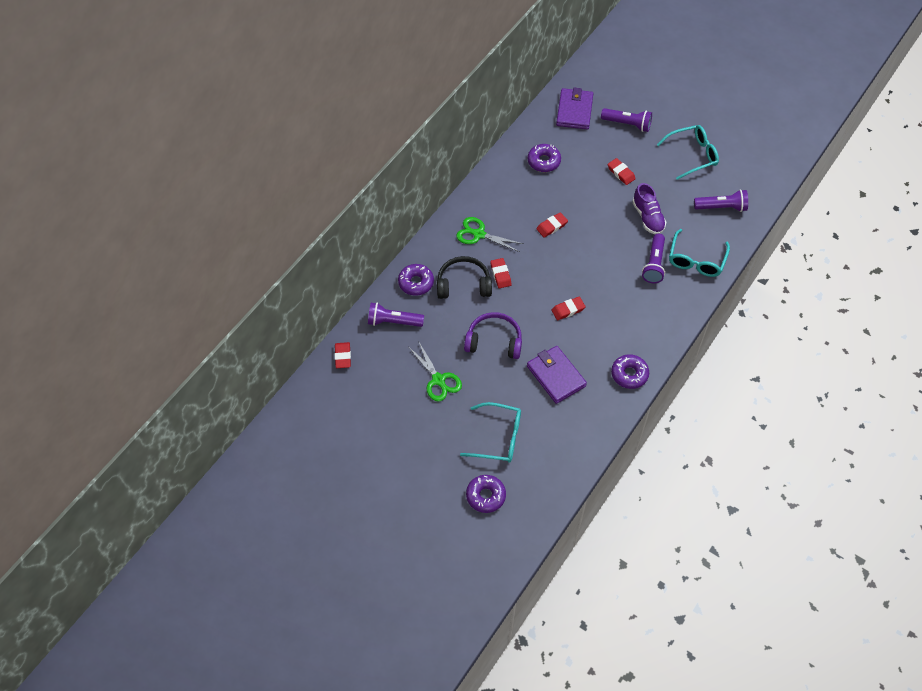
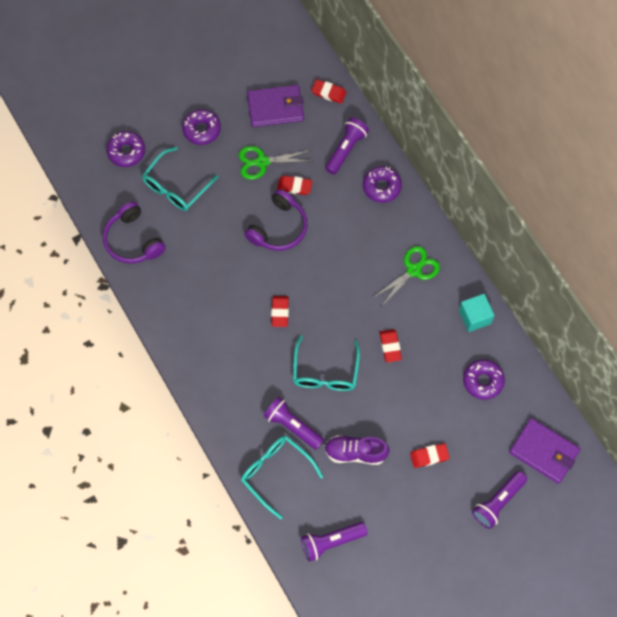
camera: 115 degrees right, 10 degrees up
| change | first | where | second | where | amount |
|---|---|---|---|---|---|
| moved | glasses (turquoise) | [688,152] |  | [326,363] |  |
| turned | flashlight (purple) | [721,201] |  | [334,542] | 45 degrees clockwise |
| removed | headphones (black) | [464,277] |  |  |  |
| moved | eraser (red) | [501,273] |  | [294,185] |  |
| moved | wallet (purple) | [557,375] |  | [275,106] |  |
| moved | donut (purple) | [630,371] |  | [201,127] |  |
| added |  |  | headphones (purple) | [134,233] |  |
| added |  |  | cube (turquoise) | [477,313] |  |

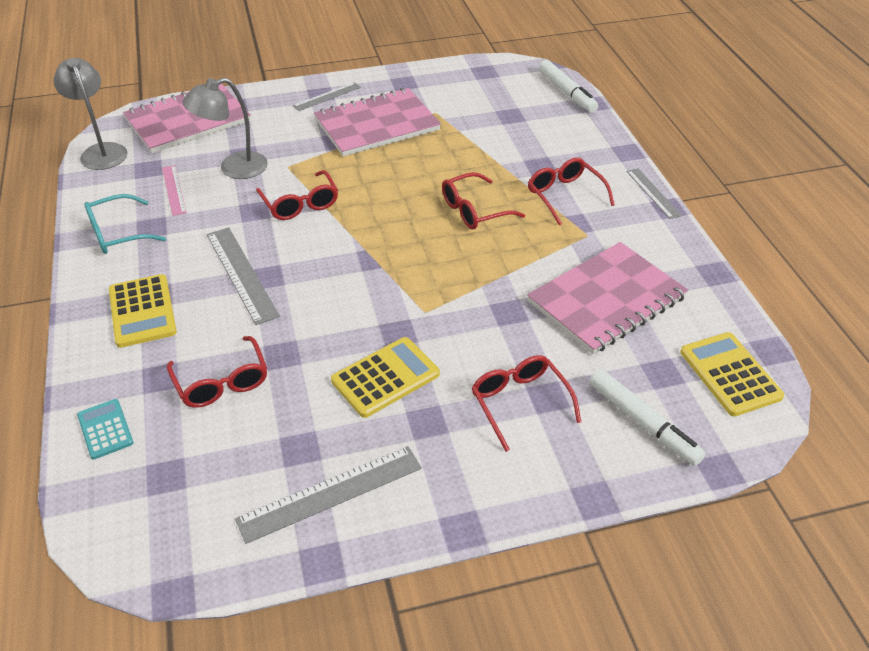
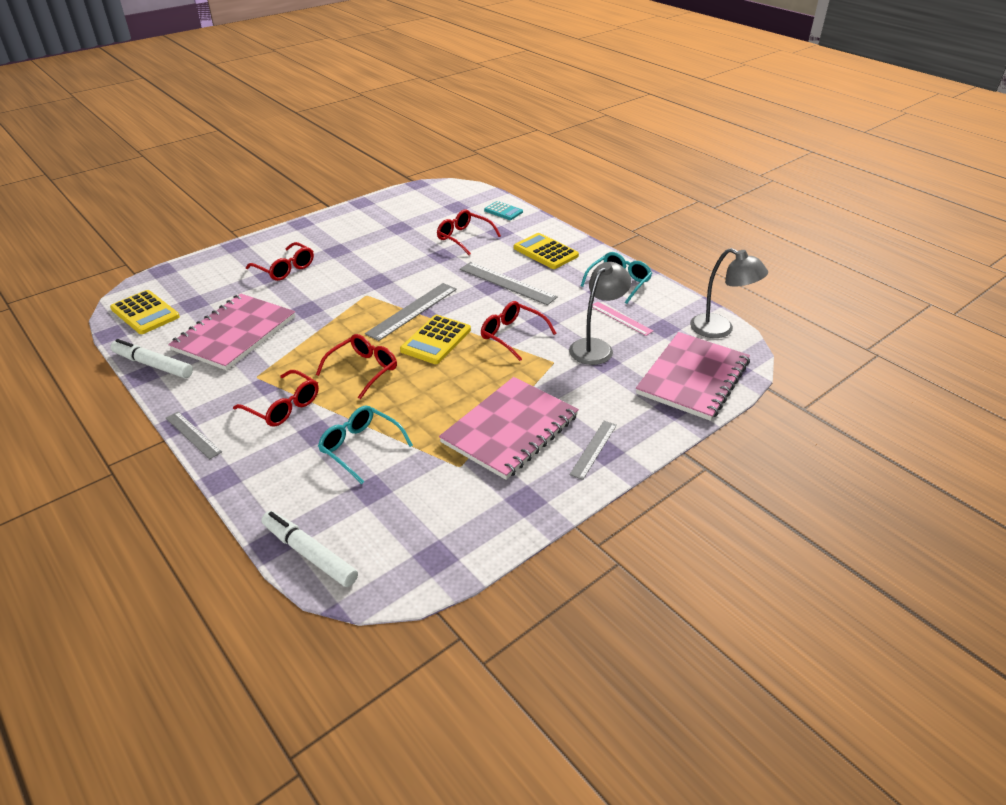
camera: 155 degrees right, 5 degrees down
| change | first | where | second | where | amount |
|---|---|---|---|---|---|
| moved | calculator (yellow) | [385,377] |  | [435,339] |  |
| moved | marker (white) | [648,417] |  | [151,358] |  |
| moved | ruler (grey) | [328,495] |  | [411,312] |  |
| added |  |  | glasses (turquoise) | [365,444] |  |

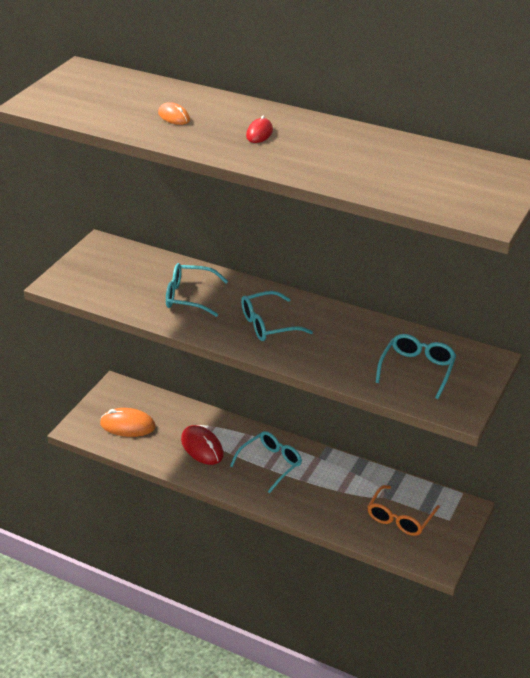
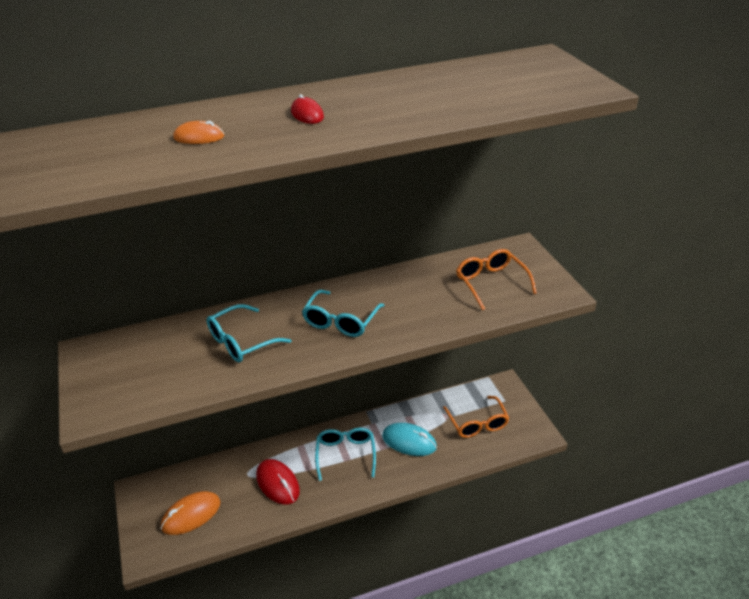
camera: 45 degrees left, 0 degrees up
| change | first | where | second | where | amount |
|---|---|---|---|---|---|
| recoloured | glasses (turquoise) | [415,366] | glasses (orange) | [496,280] |  |
| turned | mouse (red) | [202,445] |  | [278,482] | 45 degrees clockwise |
| added |  |  | mouse (turquoise) | [409,439] |  |

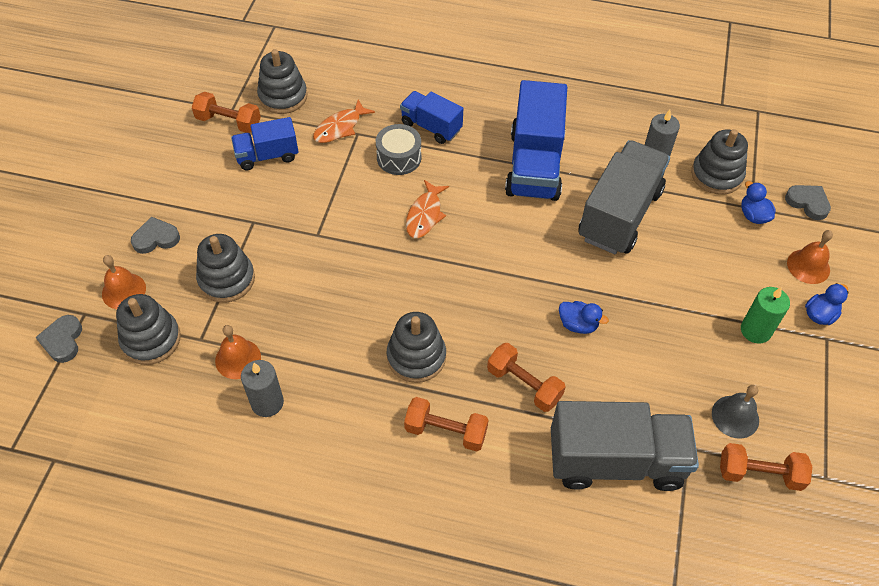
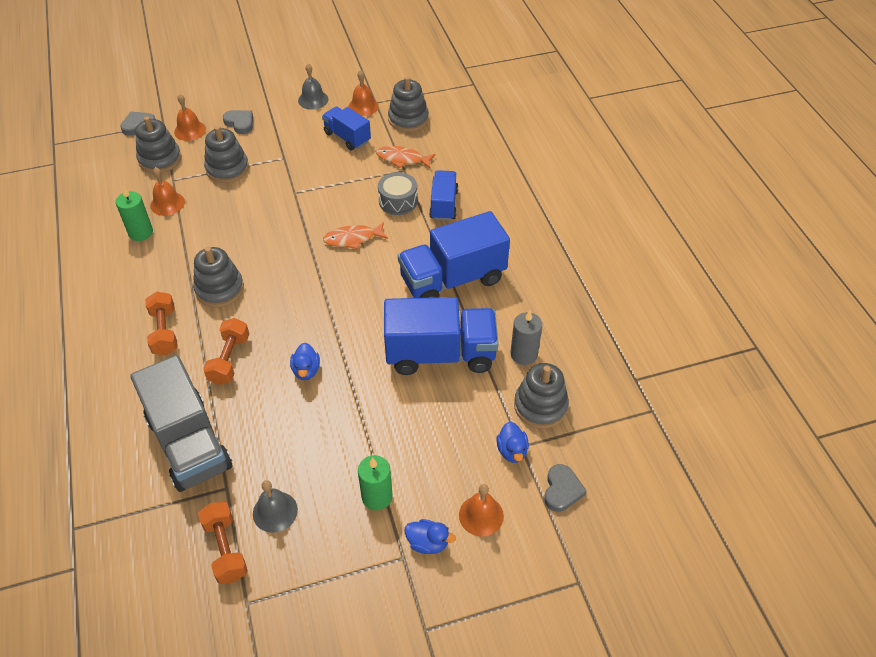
camera: 60 degrees right, 5 degrees down
| change | first | where | second | where | amount |
|---|---|---|---|---|---|
| replaced | dumbbell (orange) | [226,112] | bell (orange) | [363,93] |  |
| recoloured | truck (grey) | [624,197] | truck (blue) | [441,336] |  |
| turned | duck (blue) | [758,202] |  | [512,442] | 135 degrees clockwise |
| recoloured | candle (grey) | [262,388] | candle (green) | [134,213] |  |
| added |  |  | bell (grey) | [313,86] |  |

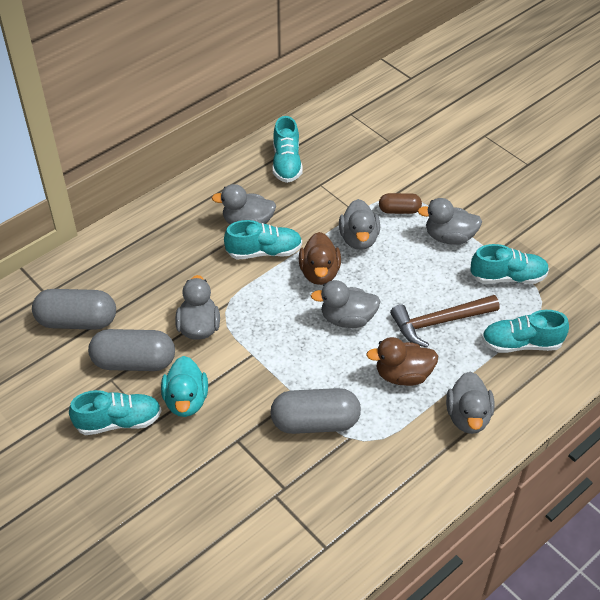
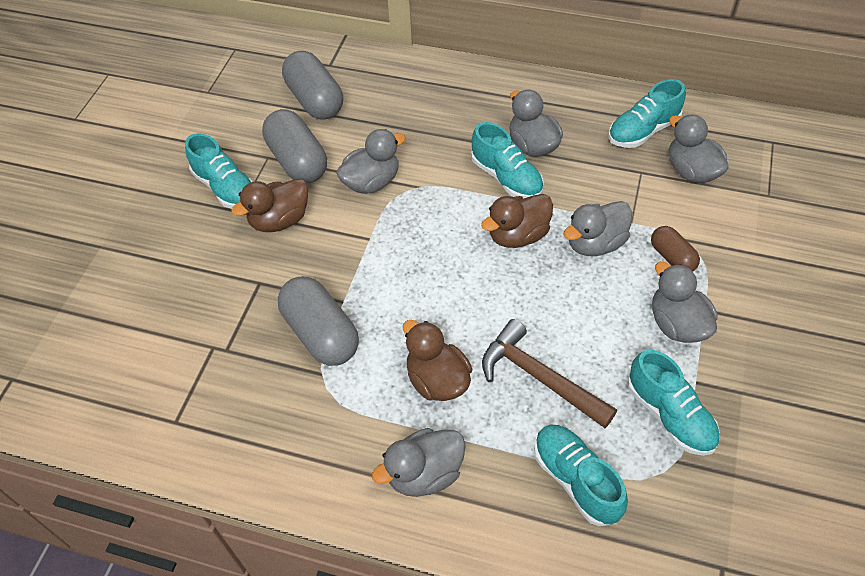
camera: 60 degrees right, 5 degrees up
| change | first | where | second | where | amount |
|---|---|---|---|---|---|
| moved | duck (grey) | [345,304] |  | [699,148] |  |
| recoloured | duck (turquoise) | [184,386] | duck (brown) | [269,205] |  |

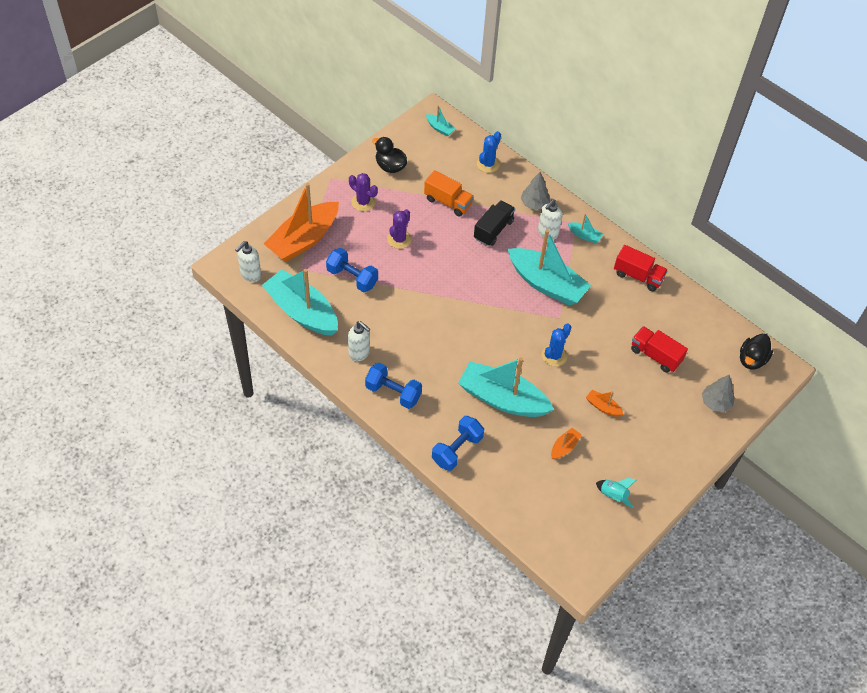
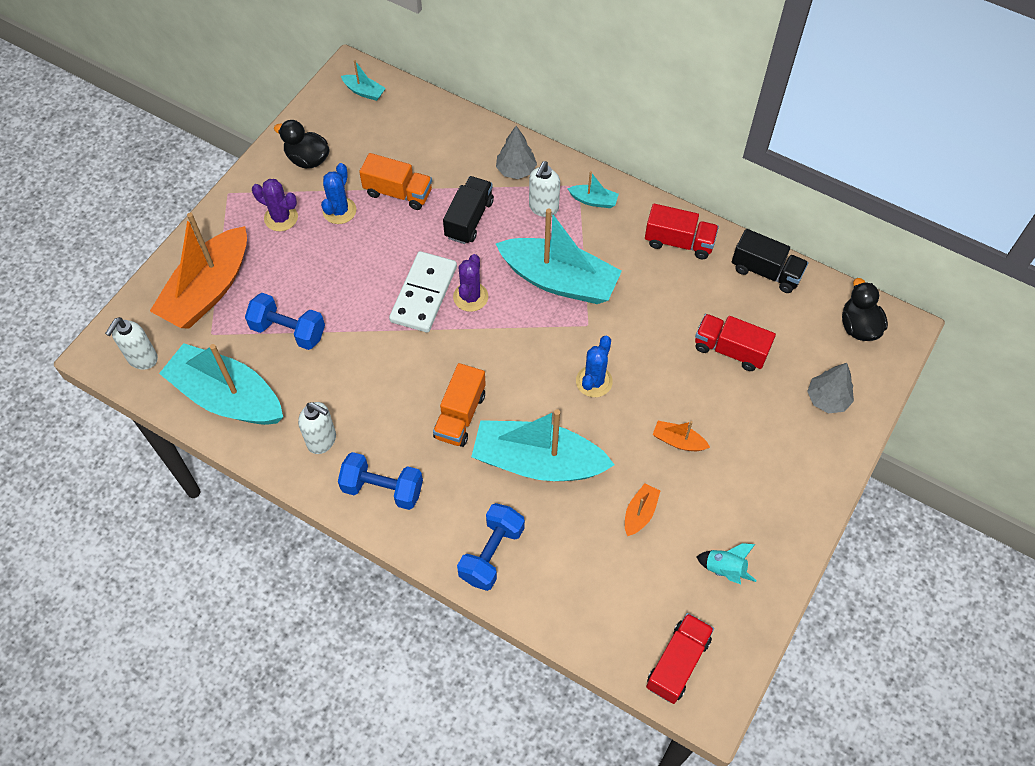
camera: 10 degrees left, 5 degrees up
| change | first | where | second | where | amount |
|---|---|---|---|---|---|
| moved | cactus (blue) | [489,152] |  | [338,193] |  |
| moved | cactus (purple) | [399,229] |  | [470,283] |  |
| turned | duck (black) | [756,352] |  | [865,309] | 150 degrees clockwise |
| added |  |  | truck (black) | [770,261] |  |
| added |  |  | domino (white) | [423,292] |  |
| added |  |  | truck (orange) | [459,405] |  |
| added |  |  | truck (red) | [680,658] |  |

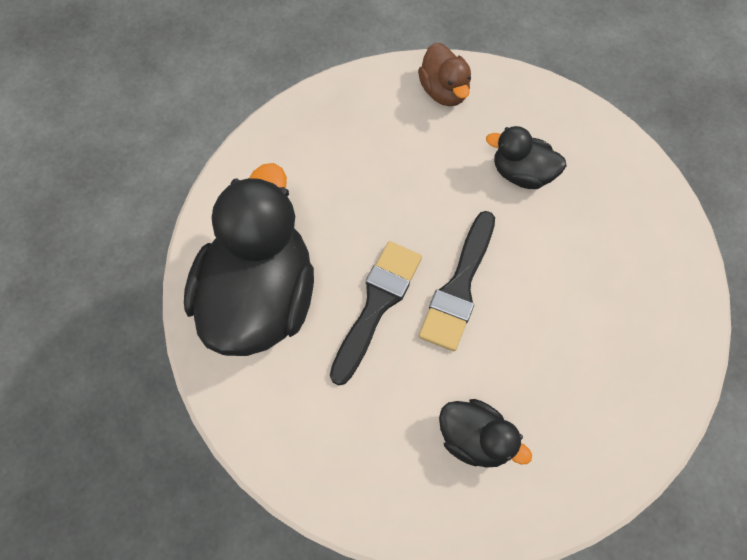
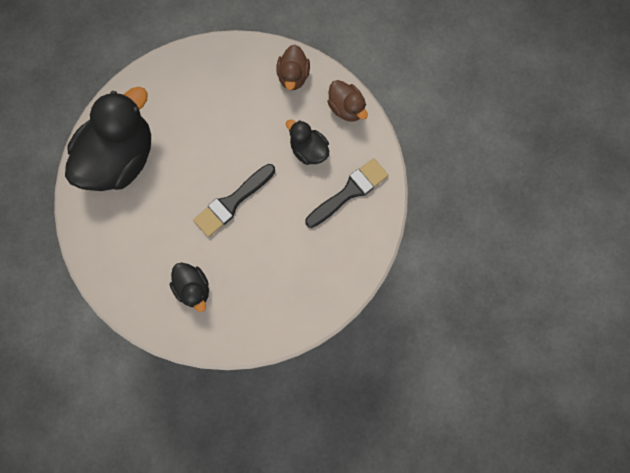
camera: 25 degrees right, 10 degrees up
| change | first | where | second | where | amount |
|---|---|---|---|---|---|
| moved | brush (black) | [376,313] |  | [346,193] |  |
| added |  |  | duck (brown) | [347,101] |  |

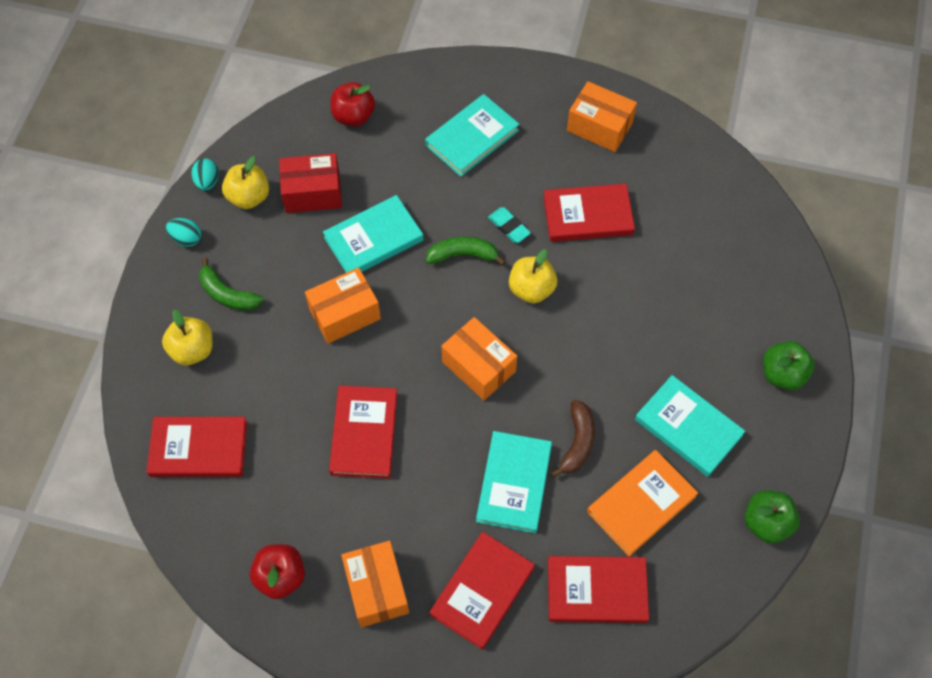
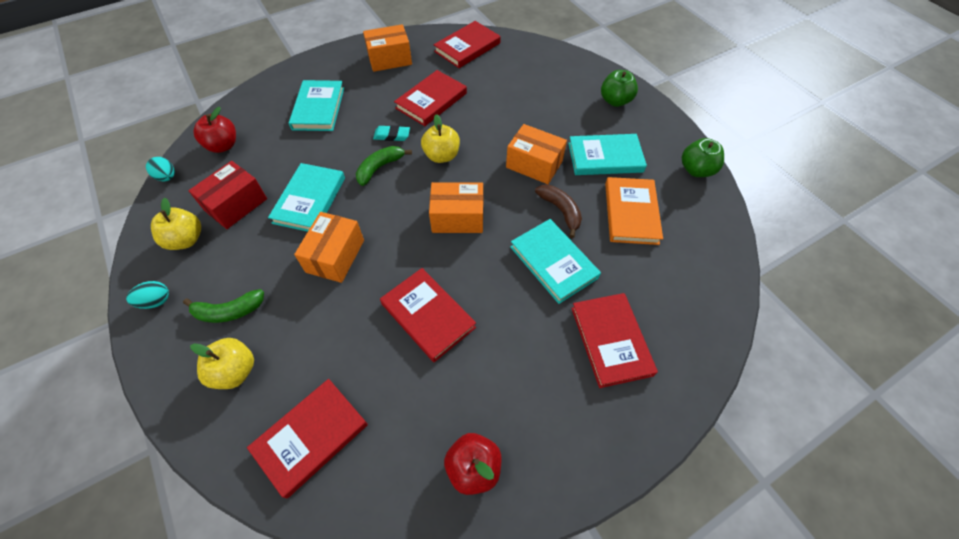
camera: 45 degrees left, 5 degrees down
| change | first | where | second | where | amount |
|---|---|---|---|---|---|
| moved | egg (turquoise) | [205,174] |  | [160,169] |  |
| moved | box (orange) | [375,584] |  | [536,154] |  |
| moved | book (red) | [598,589] |  | [467,44] |  |

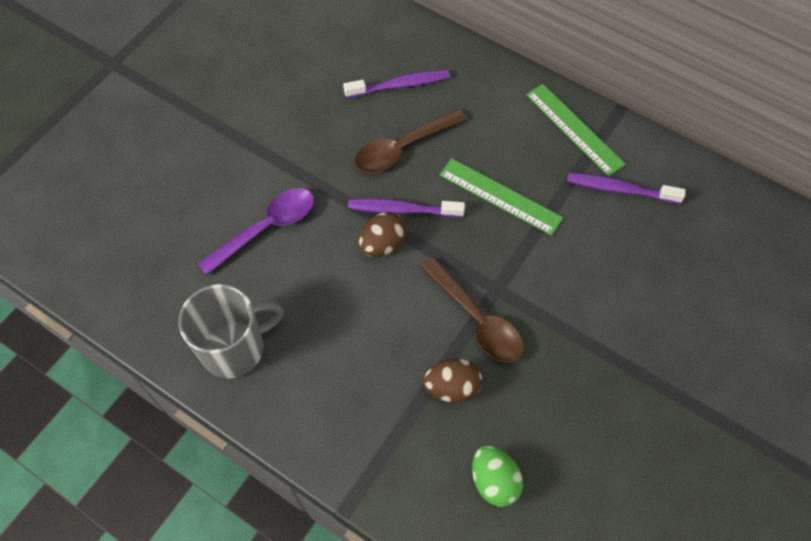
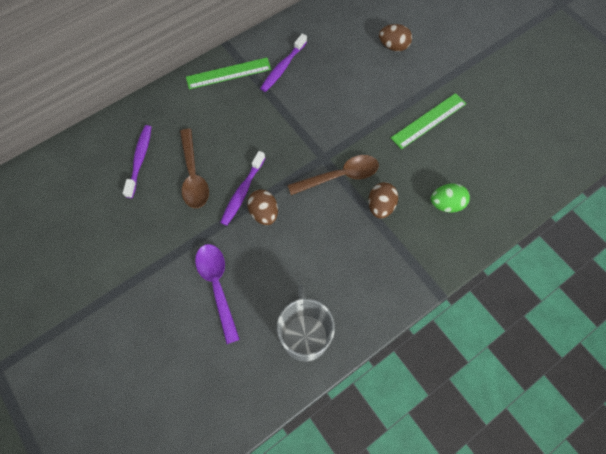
camera: 70 degrees left, 5 degrees up
| change | first | where | second | where | amount |
|---|---|---|---|---|---|
| moved | ruler (green) | [501,196] |  | [429,121] |  |
| added |  |  | egg (brown) | [395,37] |  |

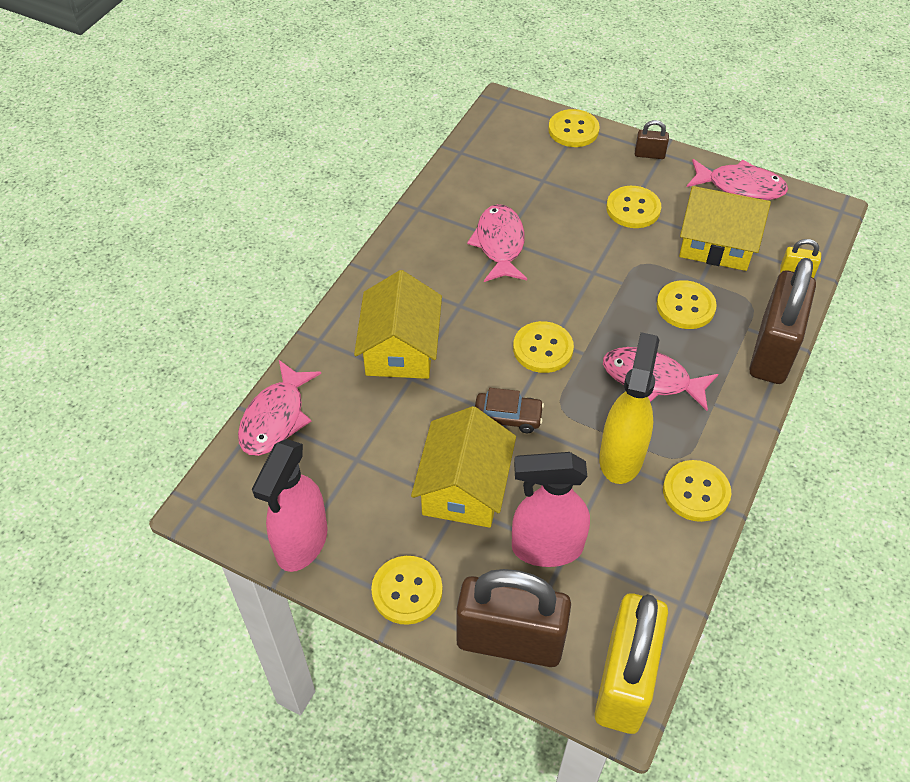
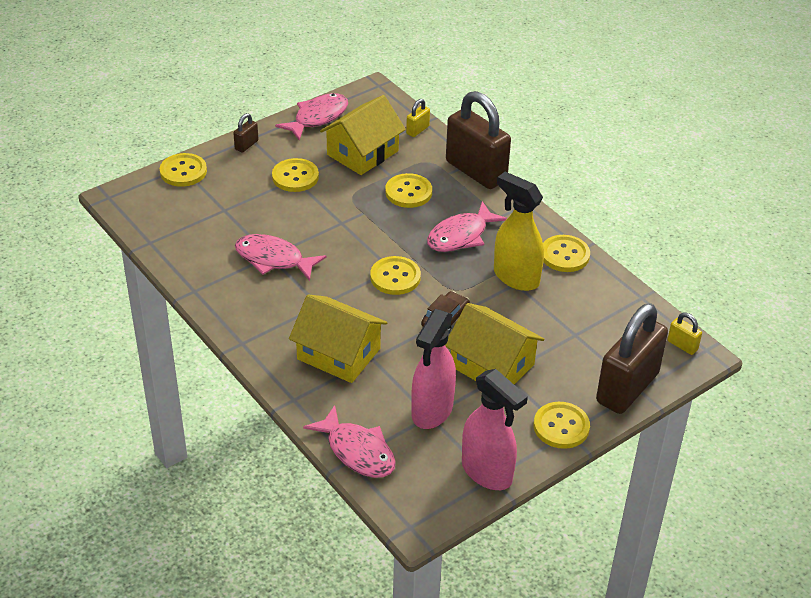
camera: 65 degrees left, 10 degrees down
| change | first | where | second | where | amount |
|---|---|---|---|---|---|
| moved | spray bottle (pink) | [551,509] |  | [433,369] |  |
| resized | padlock (yellow) | [631,663] |  | [684,334] | x0.41 |

